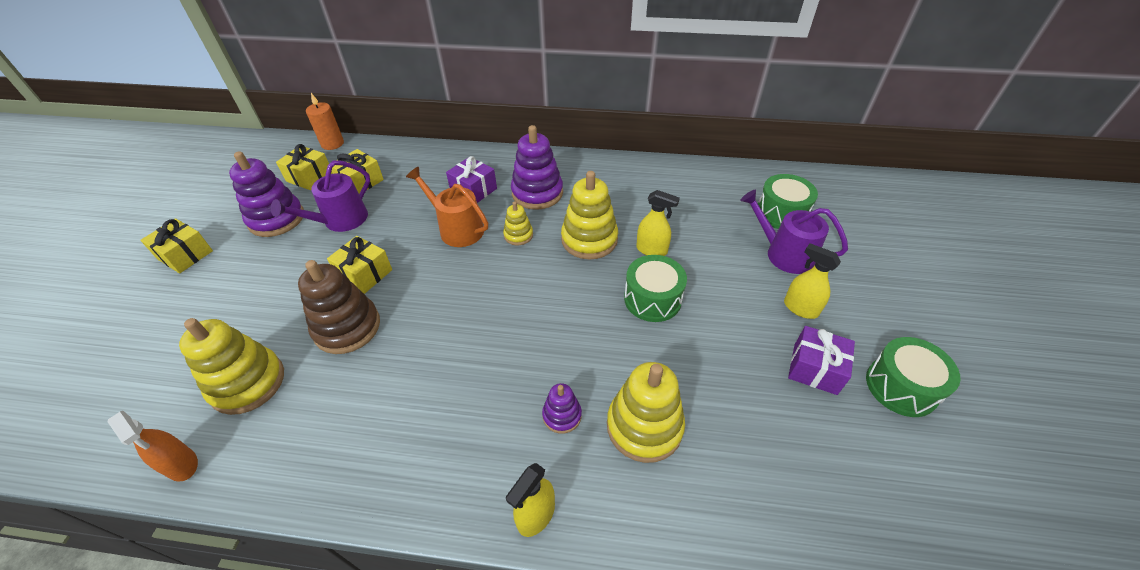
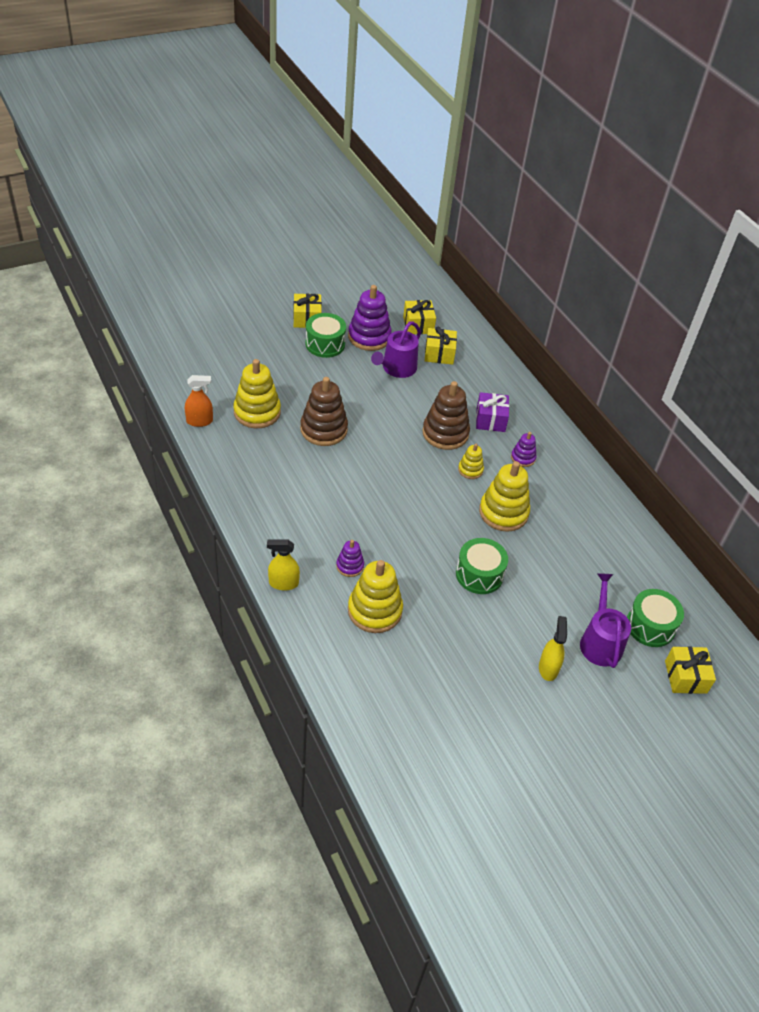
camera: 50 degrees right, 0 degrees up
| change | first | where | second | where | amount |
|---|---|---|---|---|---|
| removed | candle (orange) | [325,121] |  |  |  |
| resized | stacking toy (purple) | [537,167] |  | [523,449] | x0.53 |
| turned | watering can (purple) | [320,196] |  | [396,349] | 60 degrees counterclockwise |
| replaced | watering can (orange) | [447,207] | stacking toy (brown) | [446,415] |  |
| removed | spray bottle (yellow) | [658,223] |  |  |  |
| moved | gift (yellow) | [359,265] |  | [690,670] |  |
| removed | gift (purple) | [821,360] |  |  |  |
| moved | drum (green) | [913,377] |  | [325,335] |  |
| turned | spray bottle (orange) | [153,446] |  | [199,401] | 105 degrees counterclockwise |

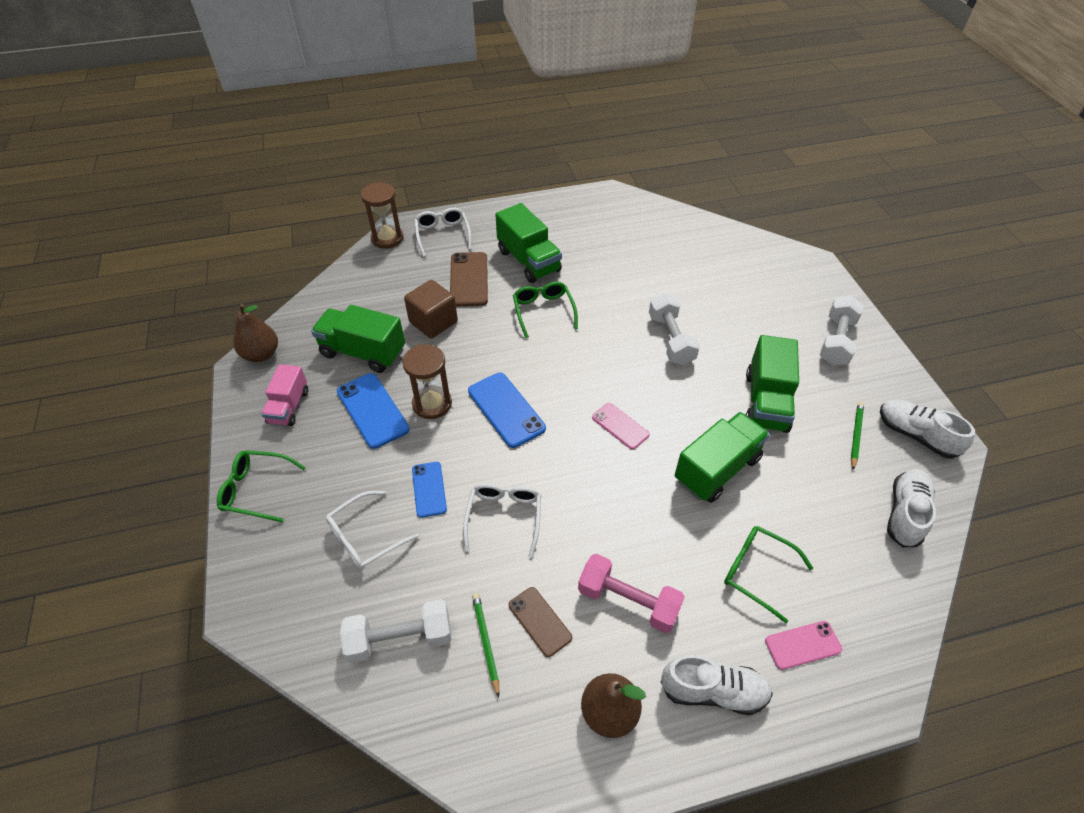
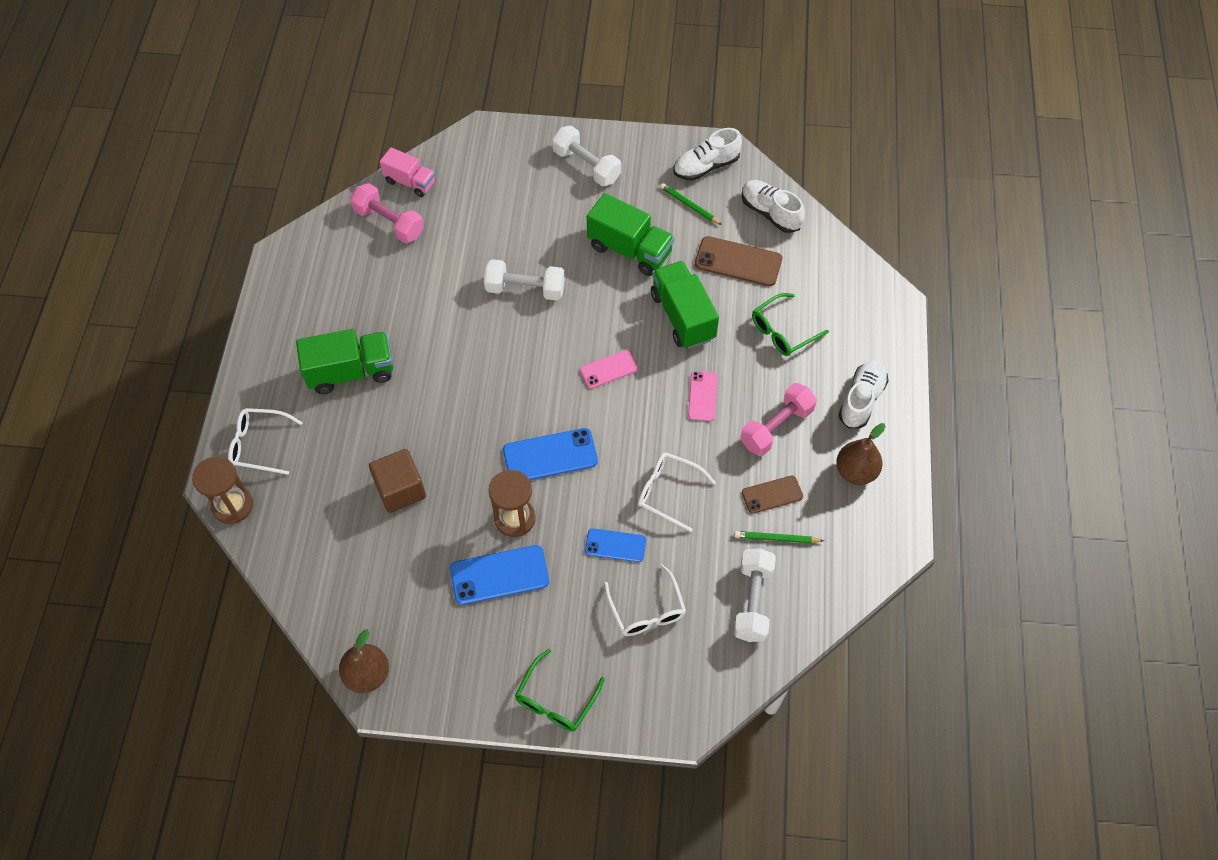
camera: 70 degrees left, 10 degrees up
| change | first | where | second | where | amount |
|---|---|---|---|---|---|
| moved | phone (brown) | [469,279] |  | [738,261] |  |
| removed | glasses (green) | [545,310] |  |  |  |
| removed | truck (green) | [358,339] |  |  |  |
| moved | truck (pink) | [284,395] |  | [407,172] |  |
| moved | phone (pink) | [803,645] |  | [703,396] |  |
| added |  |  | dumbbell (pink) | [387,213] |  |

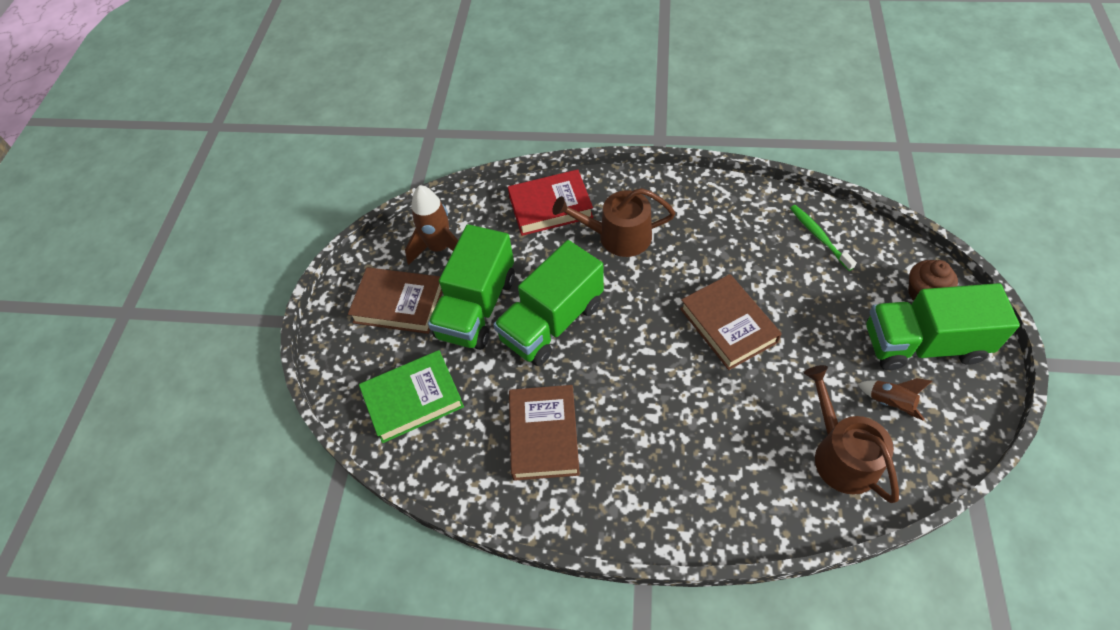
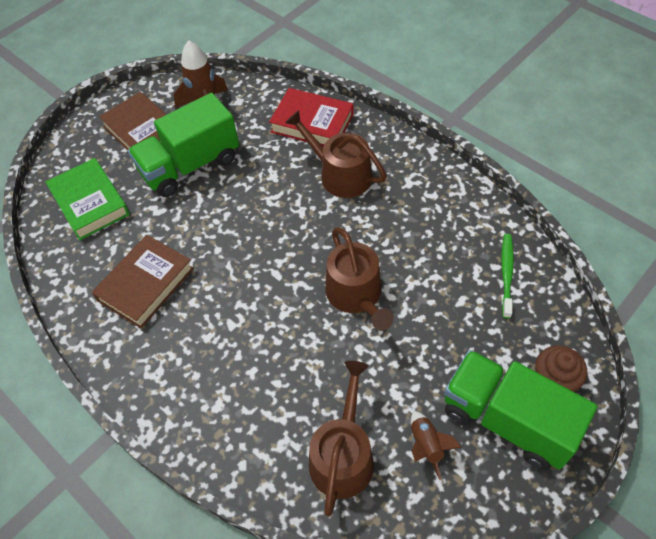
camera: 35 degrees right, 0 degrees up
| change | first | where | second | where | amount |
|---|---|---|---|---|---|
| removed | truck (green) | [548,303] |  |  |  |
| replaced | book (brown) | [731,322] | watering can (brown) | [359,278] |  |
| turned | book (green) | [411,396] |  | [87,199] | 45 degrees clockwise |

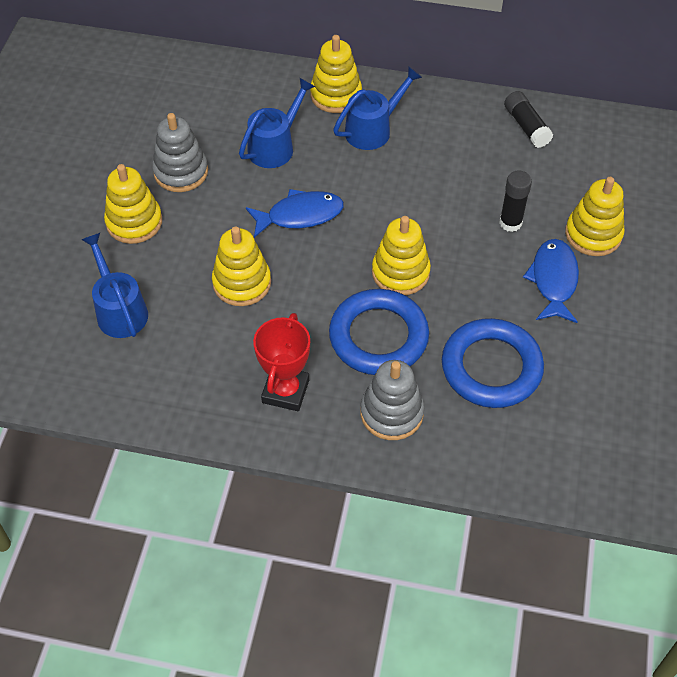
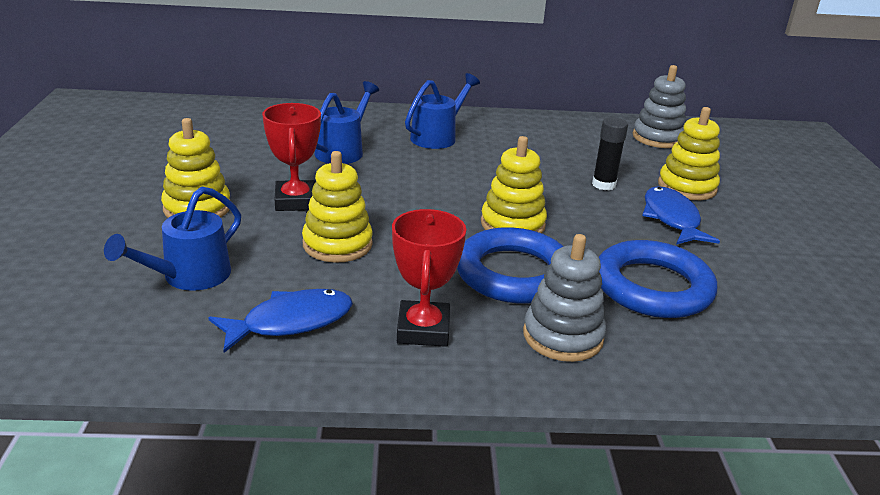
camera: 15 degrees left, 25 degrees down
| change | first | where | second | where | amount |
|---|---|---|---|---|---|
| removed | stacking toy (yellow) | [336,74] |  |  |  |
| removed | glue stick (black) | [528,119] |  |  |  |
| moved | stacking toy (grey) | [180,152] |  | [659,106] |  |
| moved | fish (blue) | [295,213] |  | [280,321] |  |
| turned | watering can (blue) | [114,285] |  | [172,238] | 105 degrees counterclockwise |
| added |  |  | trophy (red) | [291,157] |  |

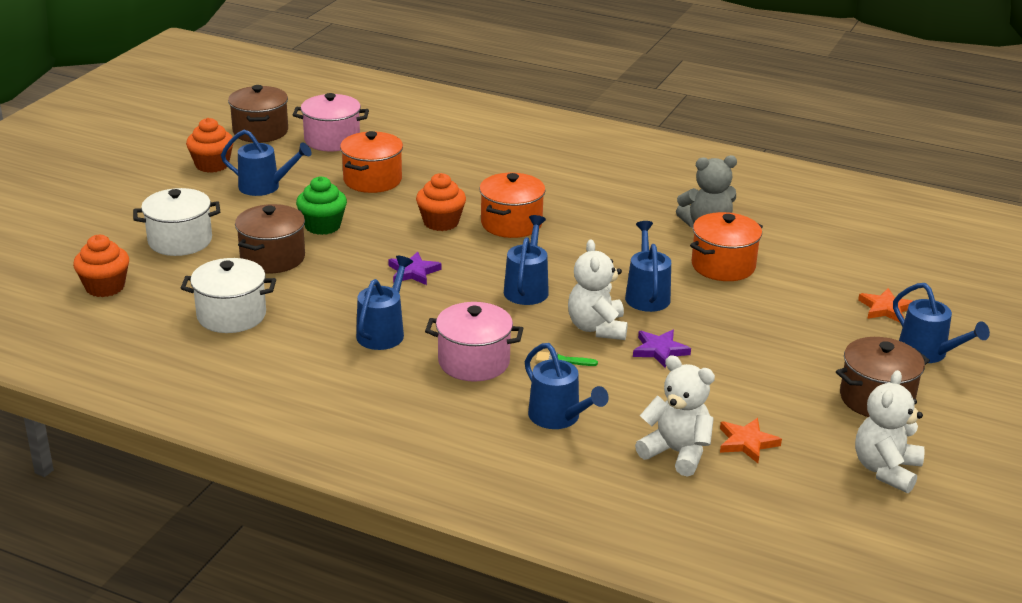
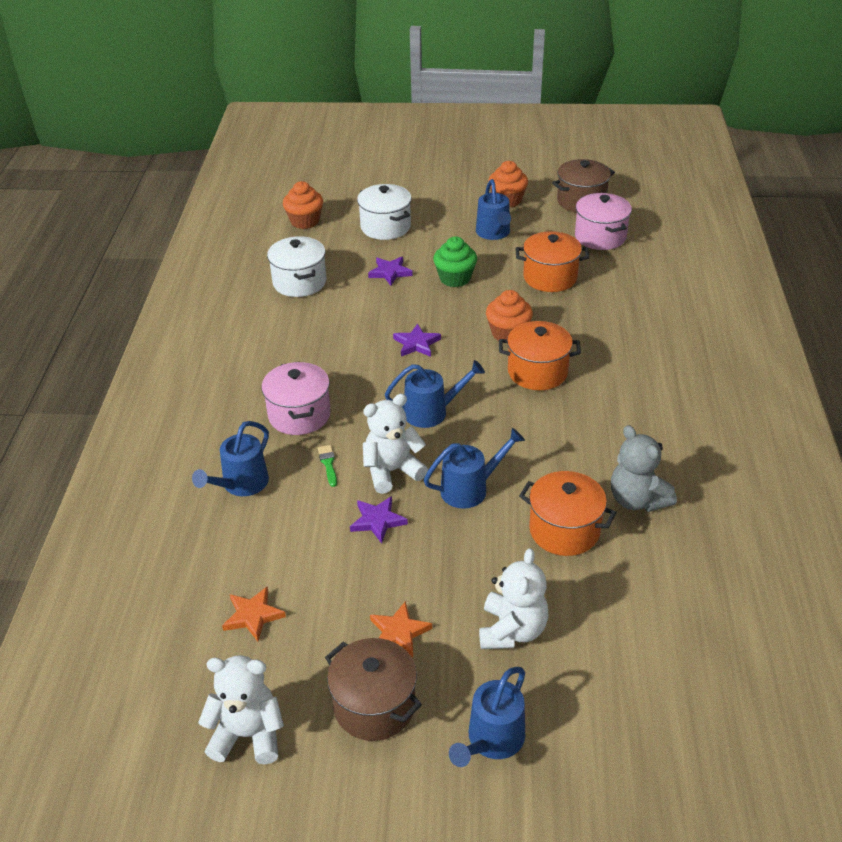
camera: 70 degrees right, 10 degrees up
| change | first | where | second | where | amount |
|---|---|---|---|---|---|
| replaced | pot (brown) | [270,238] | star (purple) | [390,271] |  |
| removed | watering can (blue) | [384,303] |  |  |  |
| moved | star (orange) | [885,305] |  | [401,629] |  |
| moved | teddy bear (white) | [675,416] |  | [513,598] |  |

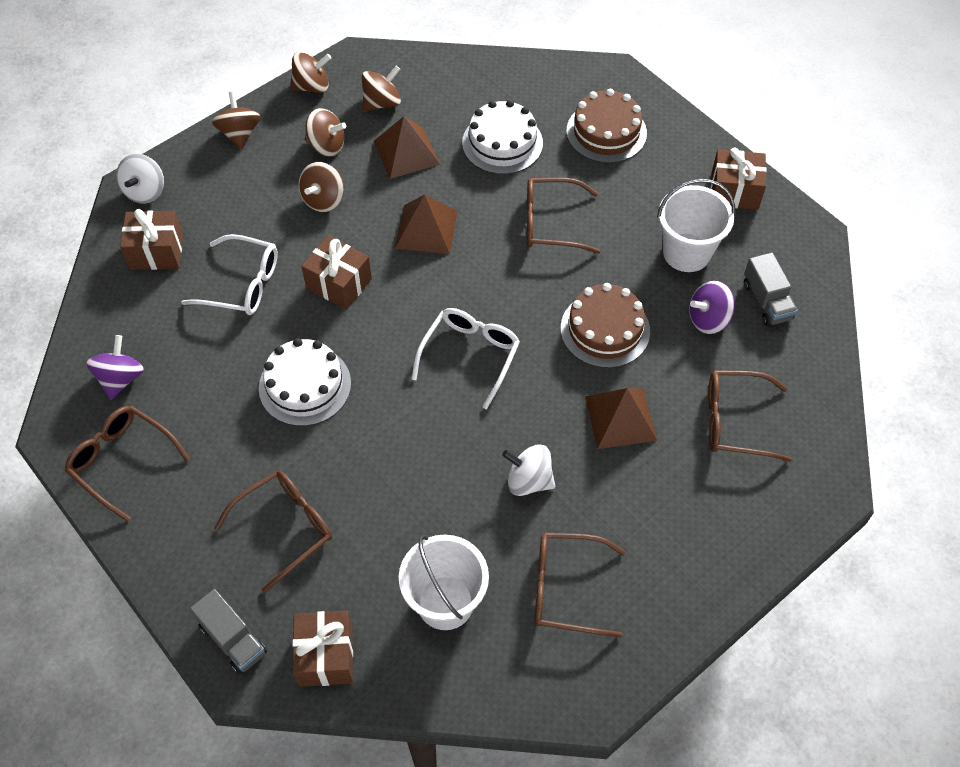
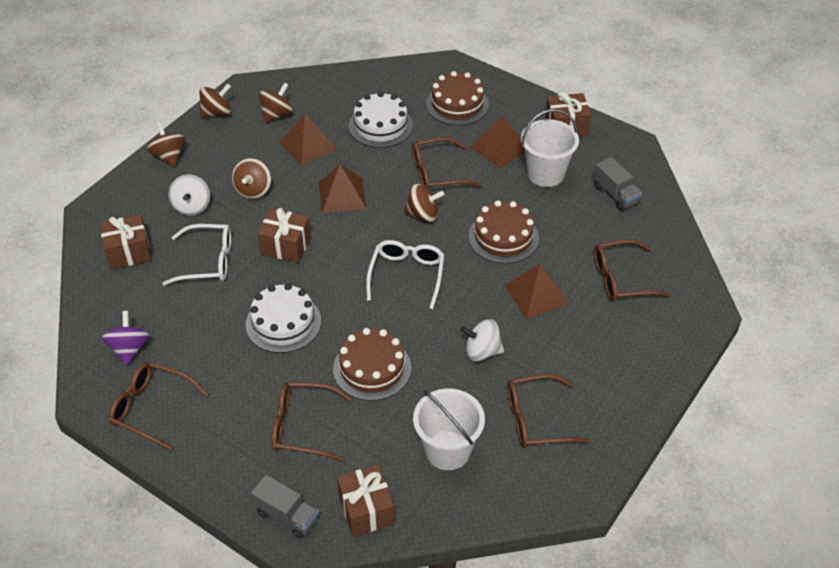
camera: 15 degrees left, 10 degrees down
| change | first | where | second | where | amount |
|---|---|---|---|---|---|
| moved | spinning top (brown) | [325,132] |  | [424,203] |  |
| moved | spinning top (white) | [140,179] |  | [189,195] |  |
| removed | spinning top (purple) | [712,307] |  |  |  |
| turned | glasses (brown) | [273,531] |  | [312,421] | 120 degrees counterclockwise |
| added |  |  | pyramid (brown) | [497,142] |  |
| added |  |  | cake (brown) | [372,364] |  |

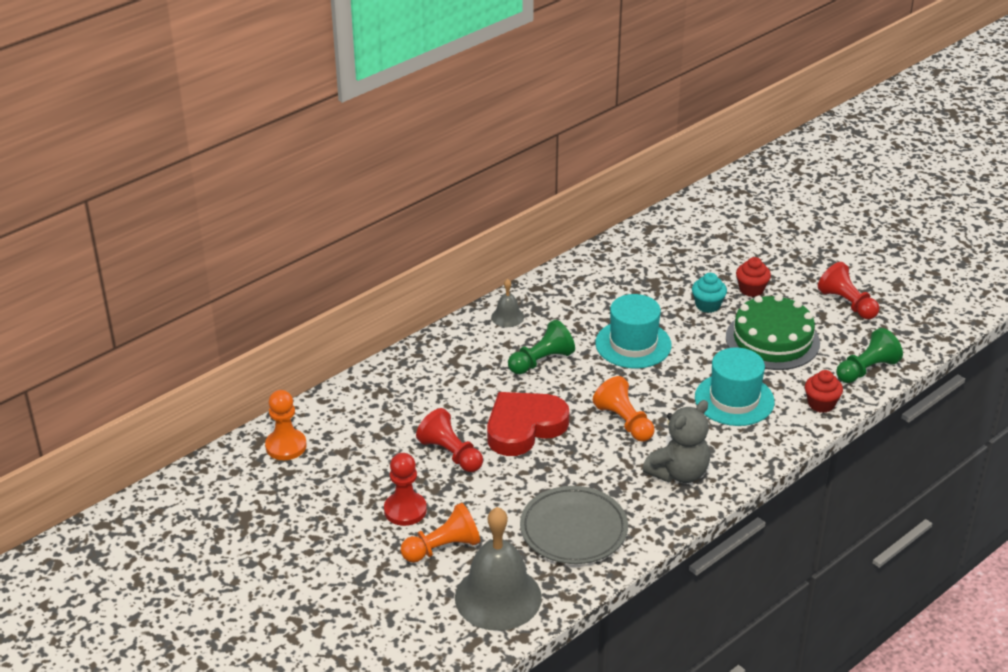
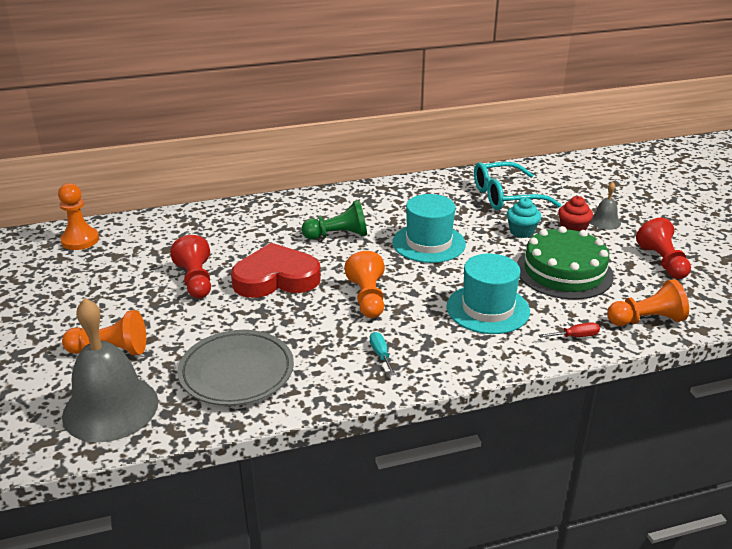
camera: 25 degrees right, 5 degrees down
| change | first | where | second | where | amount |
|---|---|---|---|---|---|
| moved | bell (grey) | [507,303] |  | [605,206] |  |
| recoloured | pawn (green) | [869,355] | pawn (orange) | [648,302] |  |
| replaced | cupcake (red) | [824,391] | screwdriver (red) | [569,330] |  |
| replaced | teddy bear (grey) | [676,441] | screwdriver (turquoise) | [383,353] |  |
| removed | pawn (red) | [405,489] |  |  |  |
| added |  |  | glasses (turquoise) | [518,186] |  |

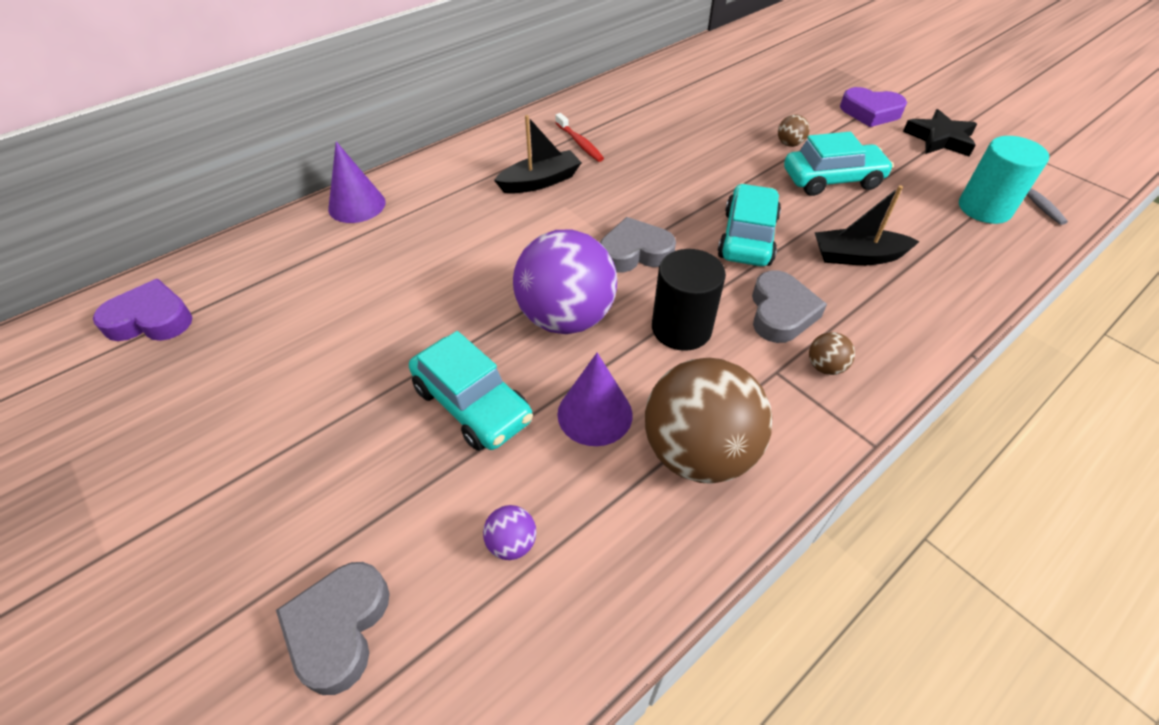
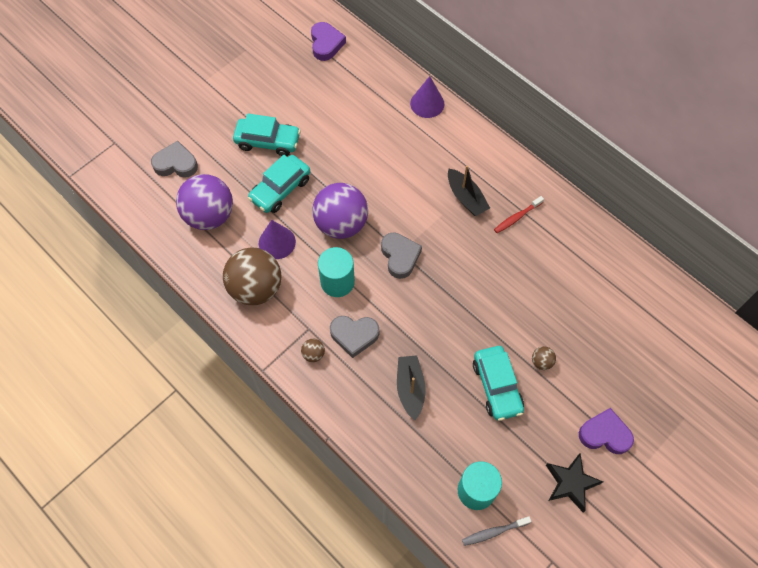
camera: 85 degrees right, 15 degrees up
| change | first | where | second | where | amount |
|---|---|---|---|---|---|
| turned | heart (purple) | [873,107] |  | [606,431] | 90 degrees clockwise |
| moved | car (turquoise) | [749,225] |  | [267,134] |  |
| recoloured | cylinder (black) | [689,300] | cylinder (turquoise) | [336,272] |  |
| resized | ball (purple) | [509,532] |  | [204,202] | x2.49 |

